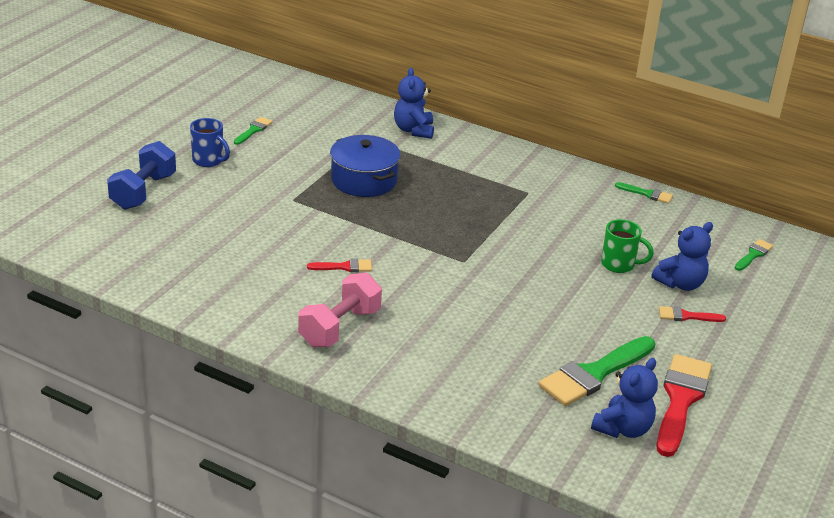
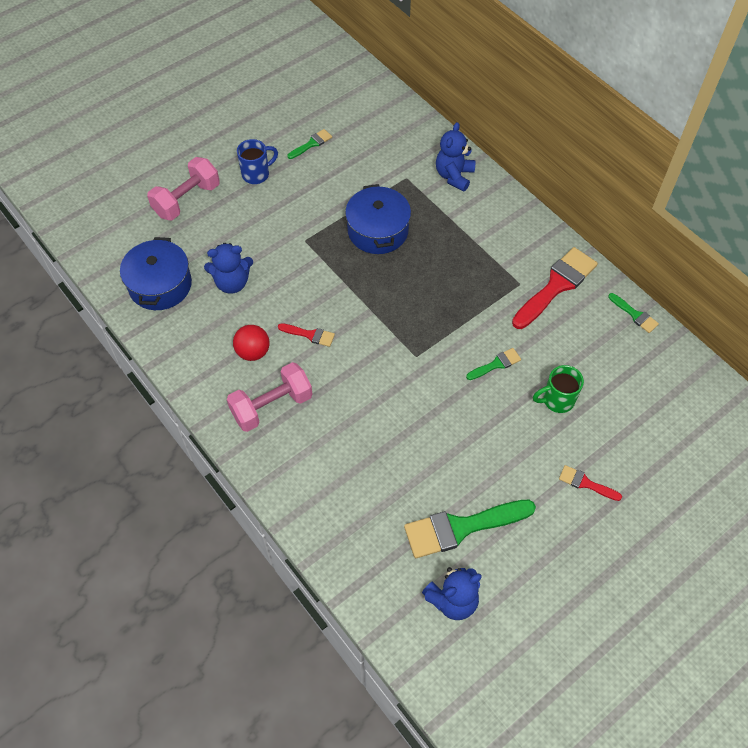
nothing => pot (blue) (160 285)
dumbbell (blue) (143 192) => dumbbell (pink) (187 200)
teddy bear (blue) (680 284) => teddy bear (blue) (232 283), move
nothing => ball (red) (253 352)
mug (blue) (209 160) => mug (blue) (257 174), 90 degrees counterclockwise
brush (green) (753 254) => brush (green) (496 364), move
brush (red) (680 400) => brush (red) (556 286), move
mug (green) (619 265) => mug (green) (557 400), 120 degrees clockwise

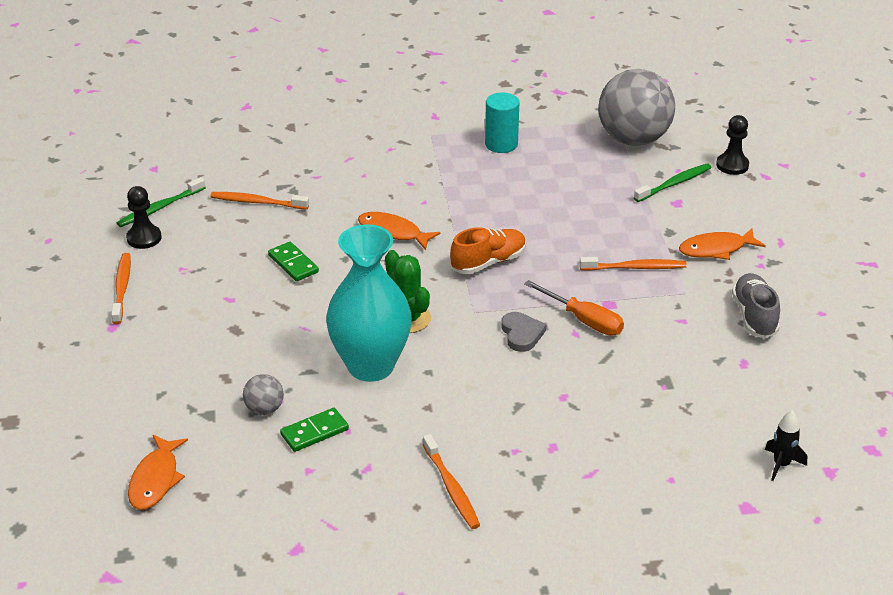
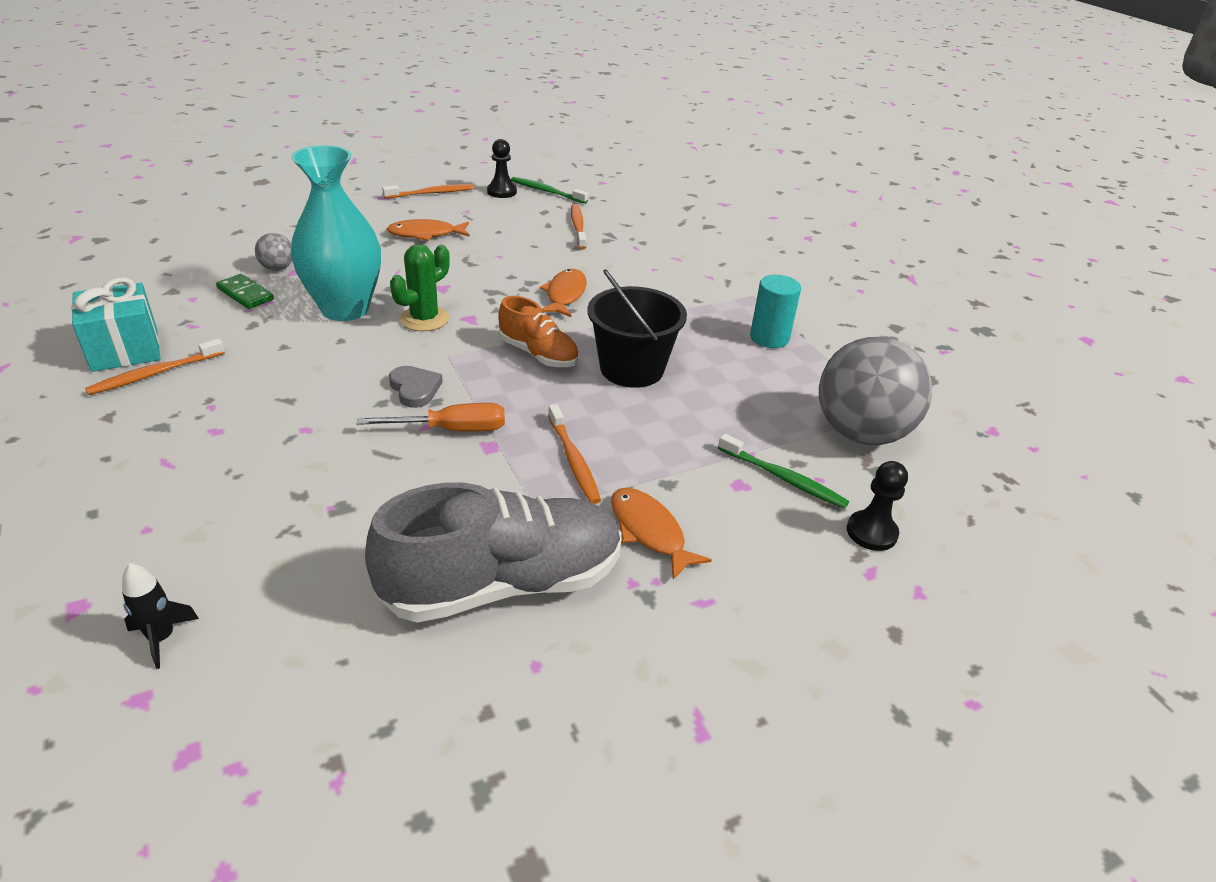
nothing => gift (turquoise) (125 349)
screwdriver (orange) (584 320) => screwdriver (orange) (451 430), 120 degrees counterclockwise
shoe (grey) (754 316) => shoe (grey) (503 584), x1.81
fish (orange) (155 480) => fish (orange) (426 234), move
heart (grey) (521 334) => heart (grey) (415 389), 90 degrees counterclockwise
nothing => bucket (black) (632 369)
domino (green) (293 264) => nothing

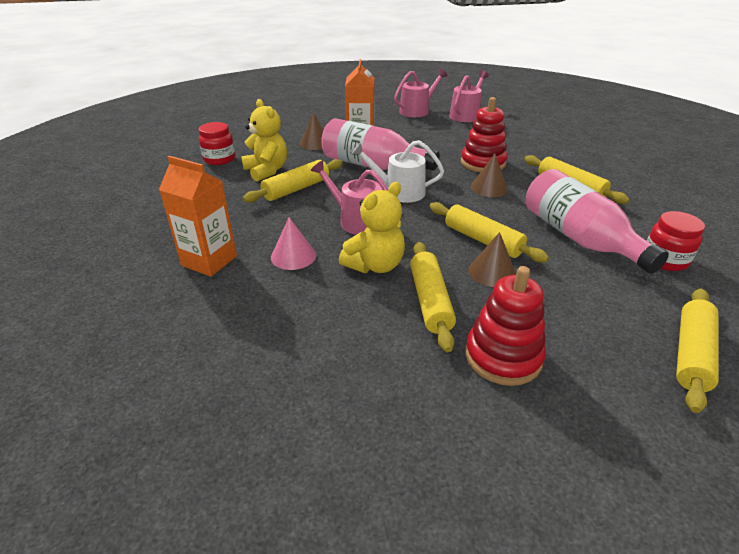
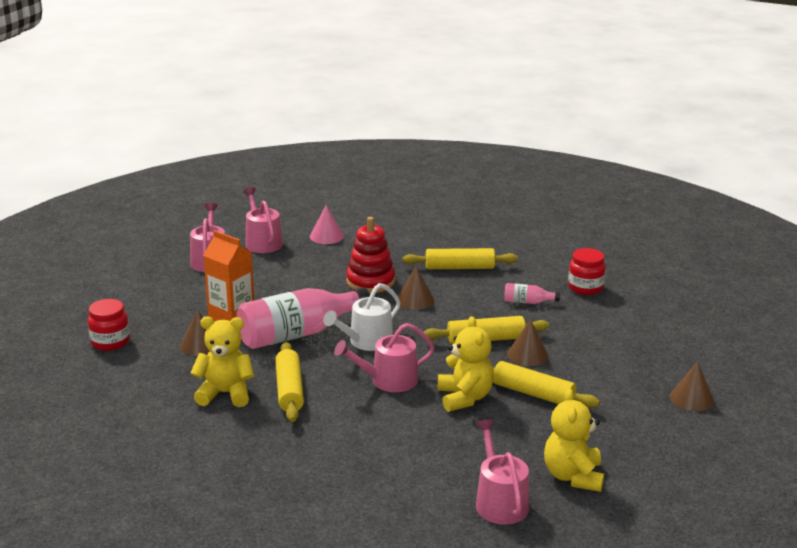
jar (red) (219 159) => jar (red) (110 342), move
cone (pink) (293 256) => cone (pink) (326 236), move
nothing => watering can (pink) (499 501)
bottle (pink) (579 238) => bottle (pink) (527 302), x0.43
nothing => teddy bear (yellow) (573 476)
nothing => cone (brown) (691 398)
carton (orange) (209 261) => nothing
stacking toy (red) (503 356) => nothing
rolling pin (yellow) (691 354) => nothing

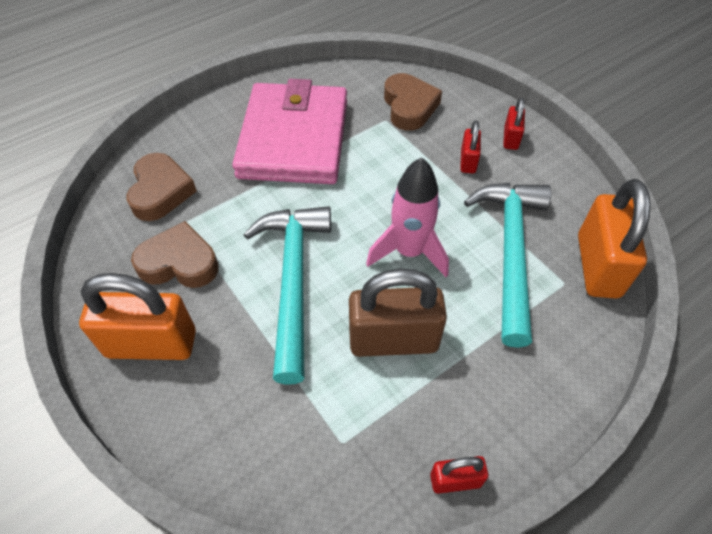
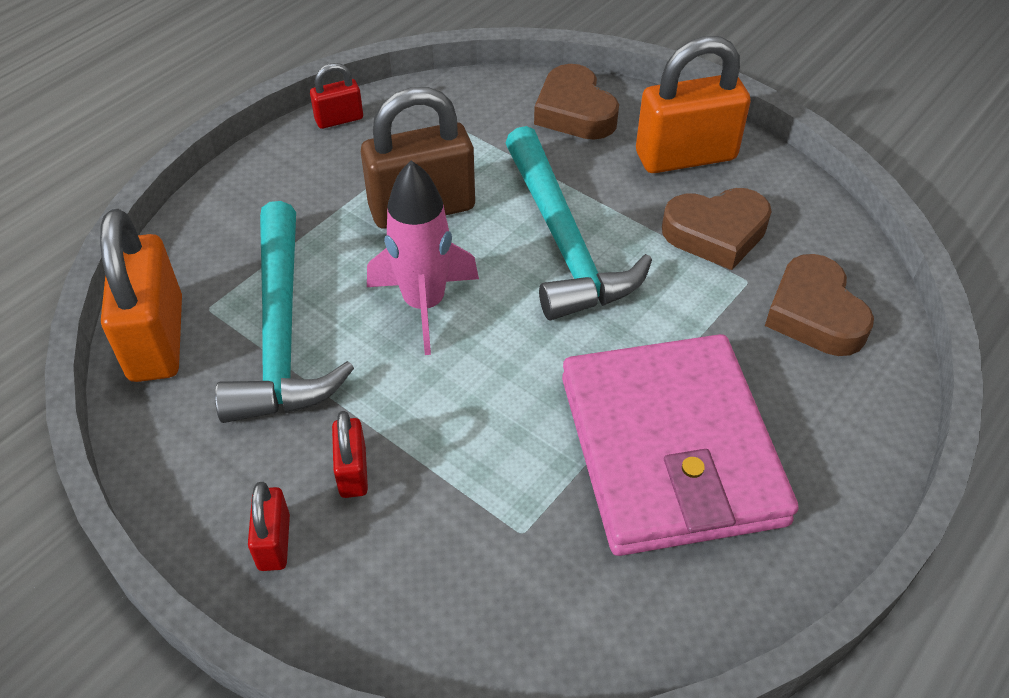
heart (brown) (409 107) => heart (brown) (574 112), move

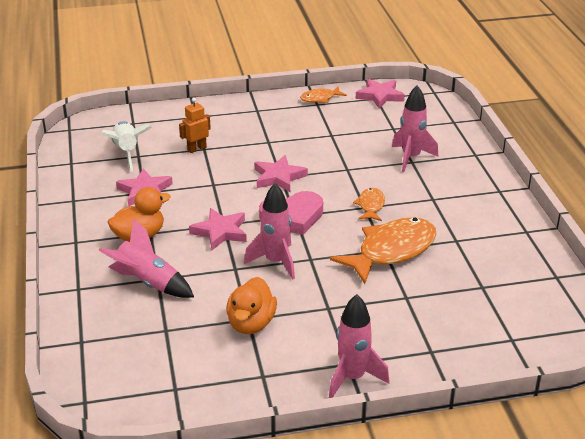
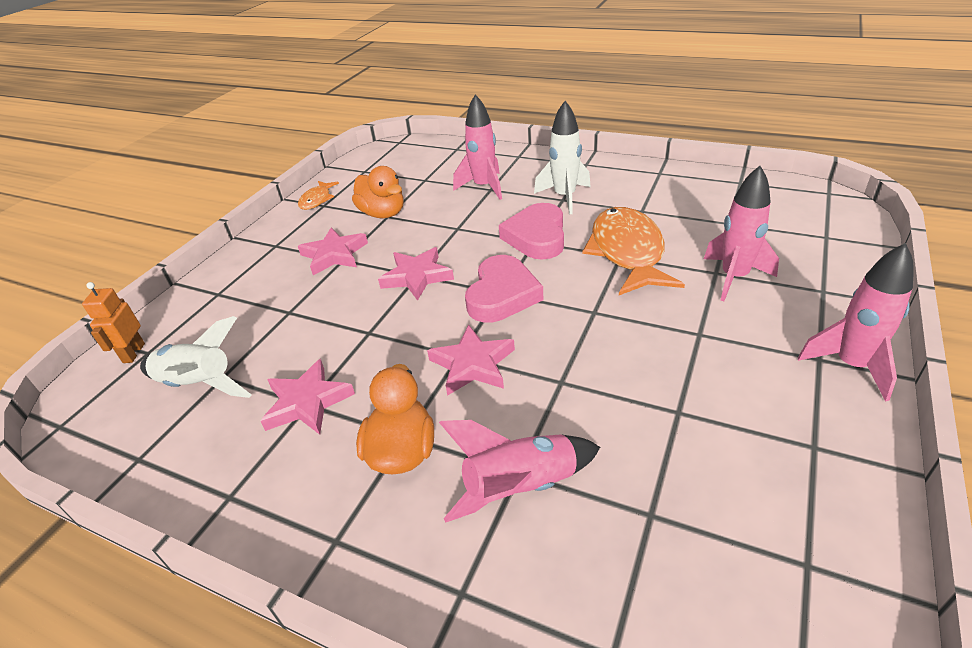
robot (orange) (196 149) => robot (orange) (133 353), move
star (pink) (380 96) => star (pink) (334 255), move
duck (orange) (251 324) => duck (orange) (383 213), move
fish (orange) (371 206) => heart (pink) (536 237)
nothing => rocket (white) (564 197)
rocket (pink) (275 262) => rocket (pink) (734 277), move

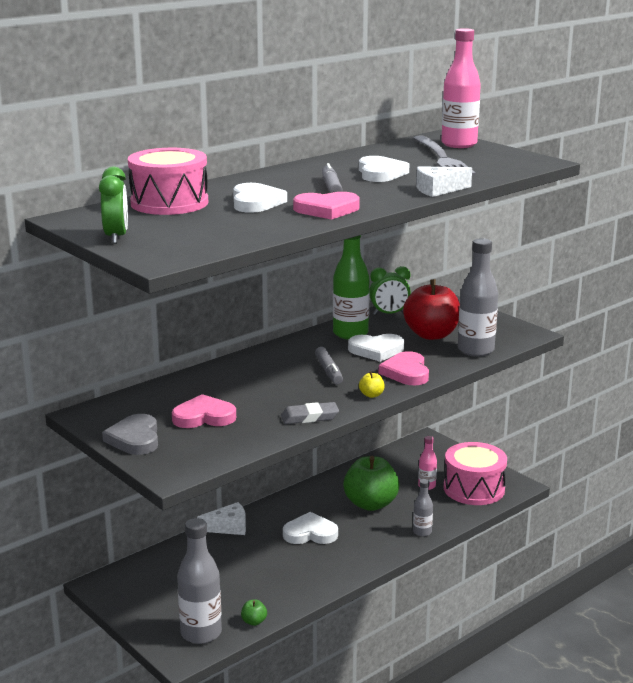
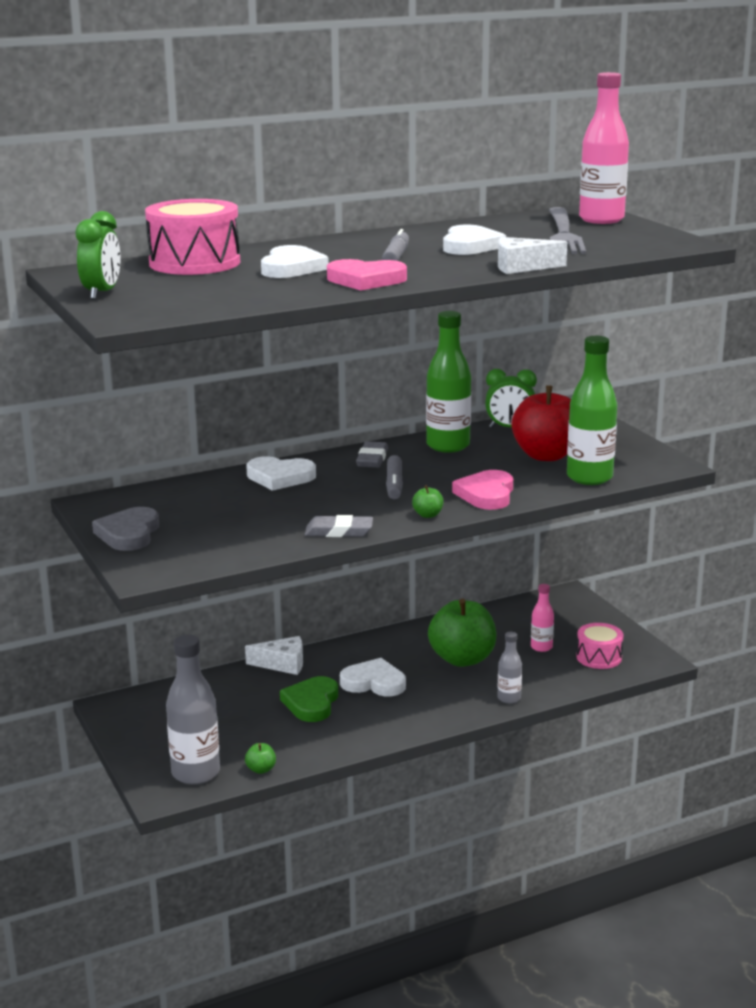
heart (white) (376 350) => heart (white) (280 477), move
nothing => heart (green) (311 703)
nothing => eraser (grey) (372 459)
apple (yellow) (371 395) => apple (green) (428 515)
bottle (grey) (475 350) => bottle (green) (589 477)
drum (pink) (474 489) => drum (pink) (599 657), x0.59
heart (pink) (204 417) => nothing

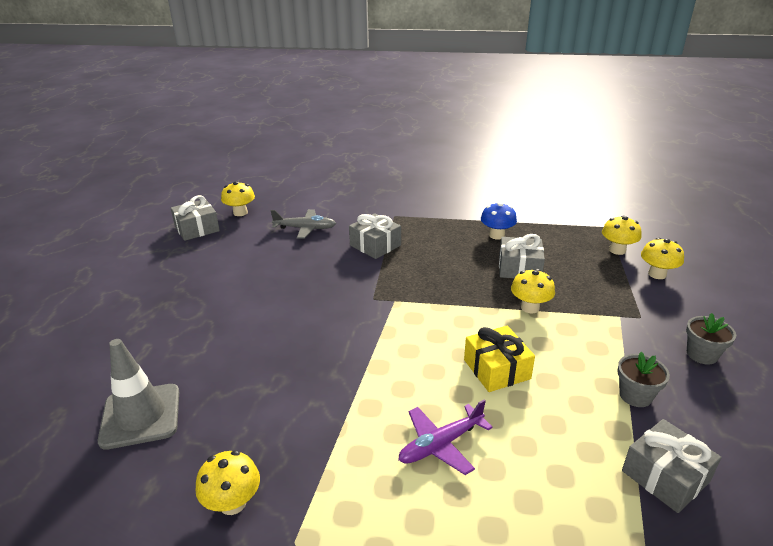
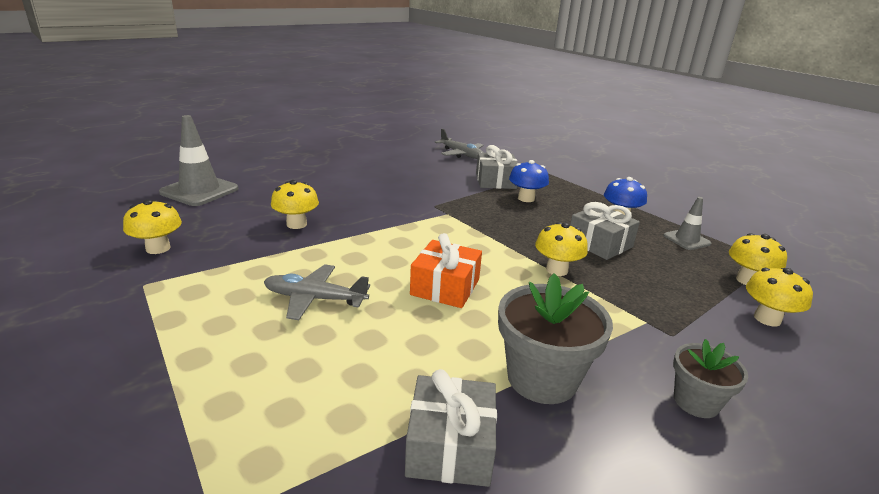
plane (purple) (441 444) => plane (grey) (315 299)
mushroom (yellow) (240 213) => mushroom (yellow) (296 224), move
gift (yellow) (496 369) => gift (orange) (445 287)
flower pot (grey) (635 395) => flower pot (grey) (542 378), x1.68
nothing => mushroom (blue) (526 198)
nothing => traffic cone (grey) (686 240)
gift (grey) (197 229) => nothing

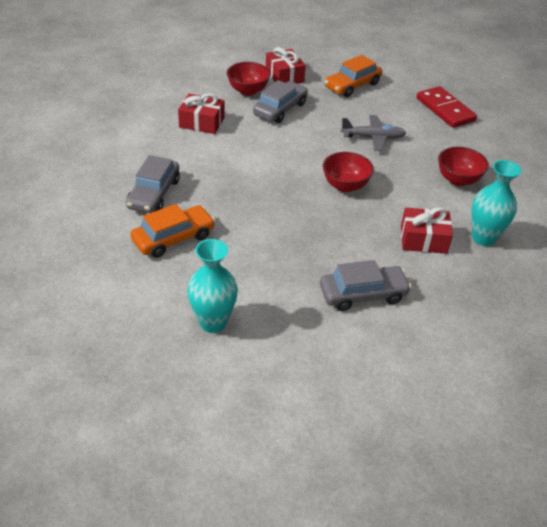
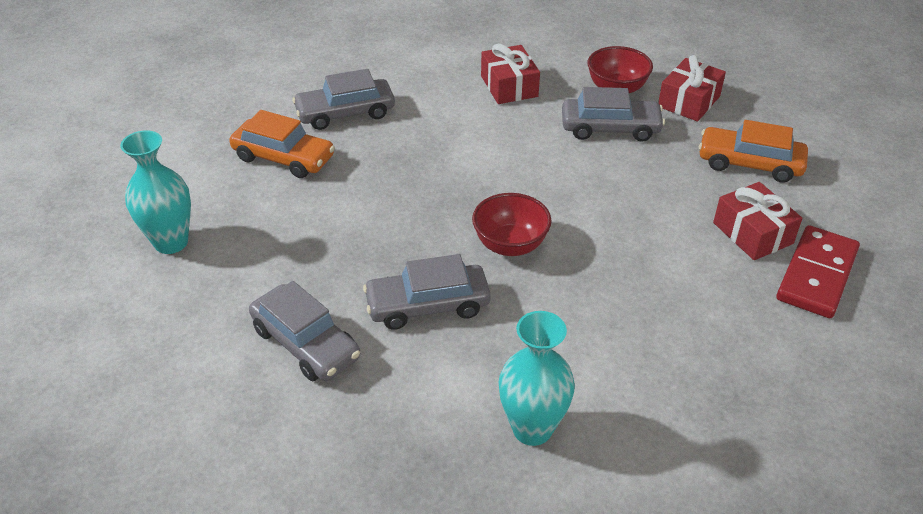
nothing => car (grey) (427 305)
gift (red) (423 239) => gift (red) (752 233), move
plane (grey) (373 137) => nothing
bowl (red) (458 180) => nothing

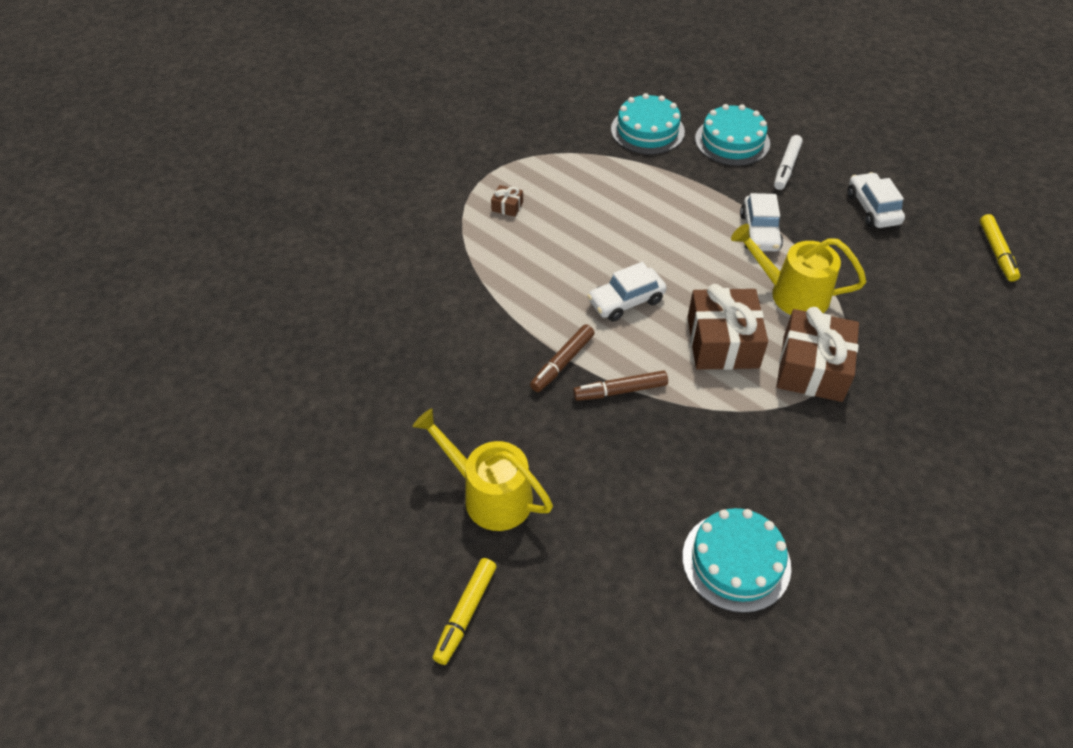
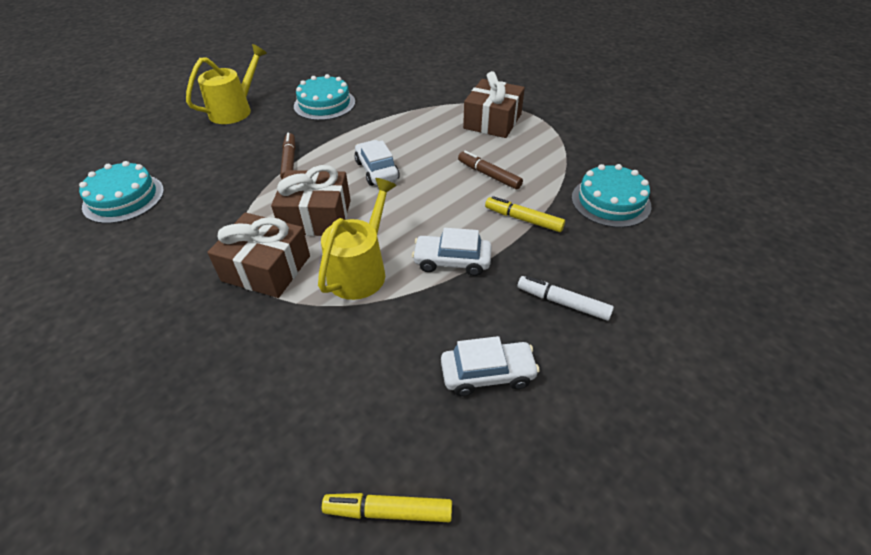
cake (turquoise) (732 141) => cake (turquoise) (324 104), move
marker (brown) (562 362) => marker (brown) (489 175), move
gift (brown) (507 206) => gift (brown) (492 121), x2.38
marker (yellow) (465 613) => marker (yellow) (523 219), move

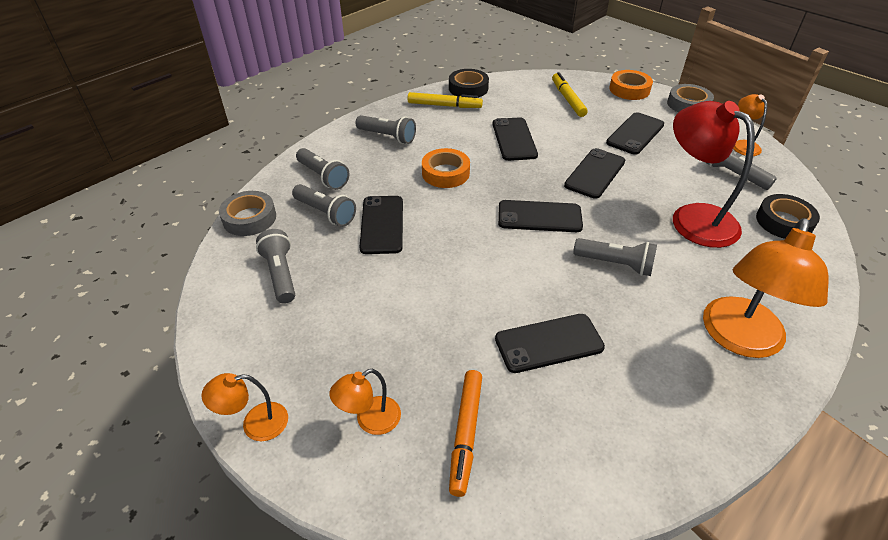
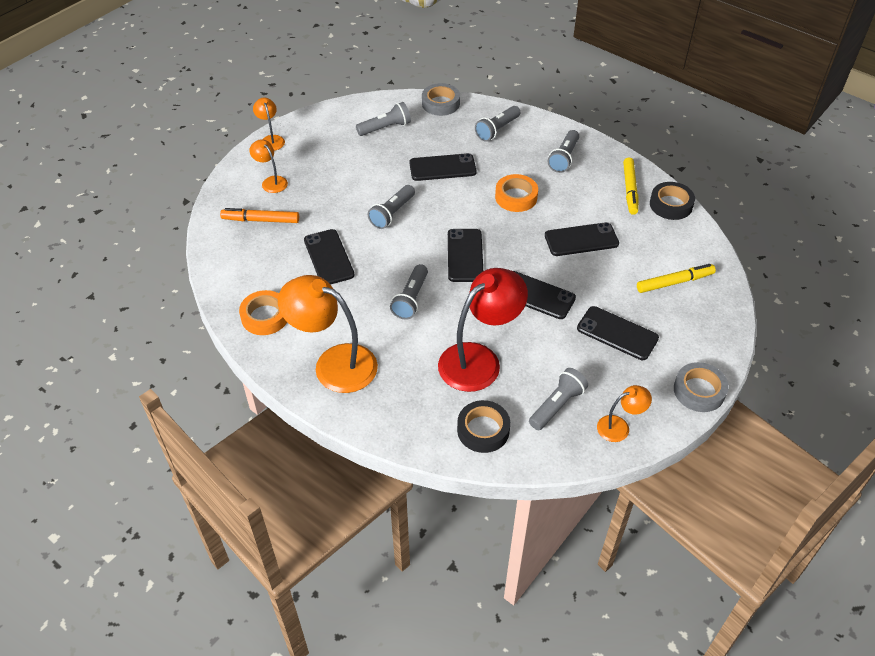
tape (orange) (629 89) => tape (orange) (265 317), move
flashlight (grey) (325 213) => flashlight (grey) (392 213), move

